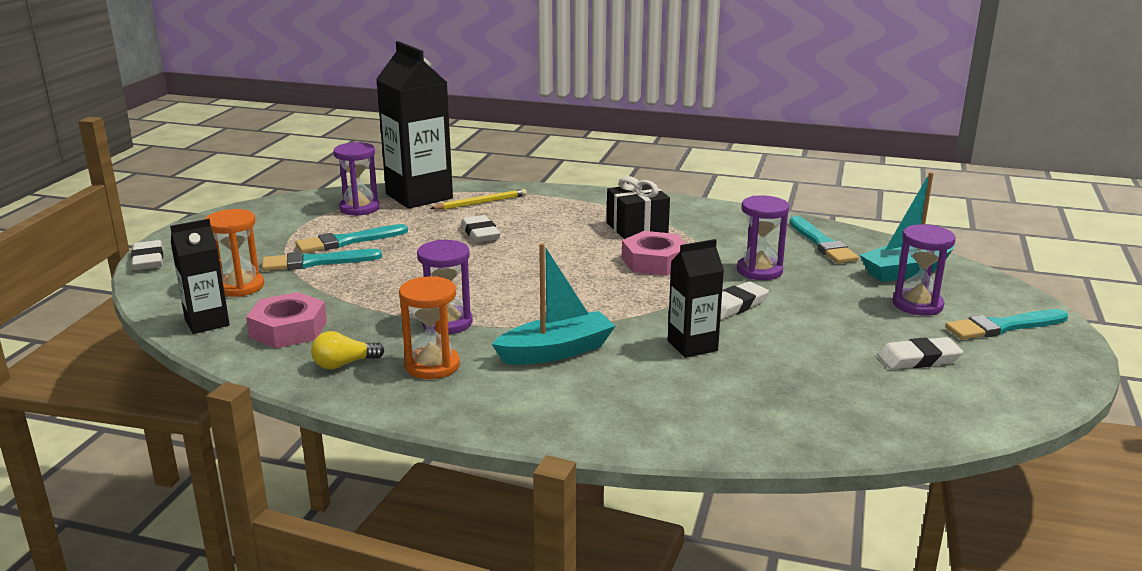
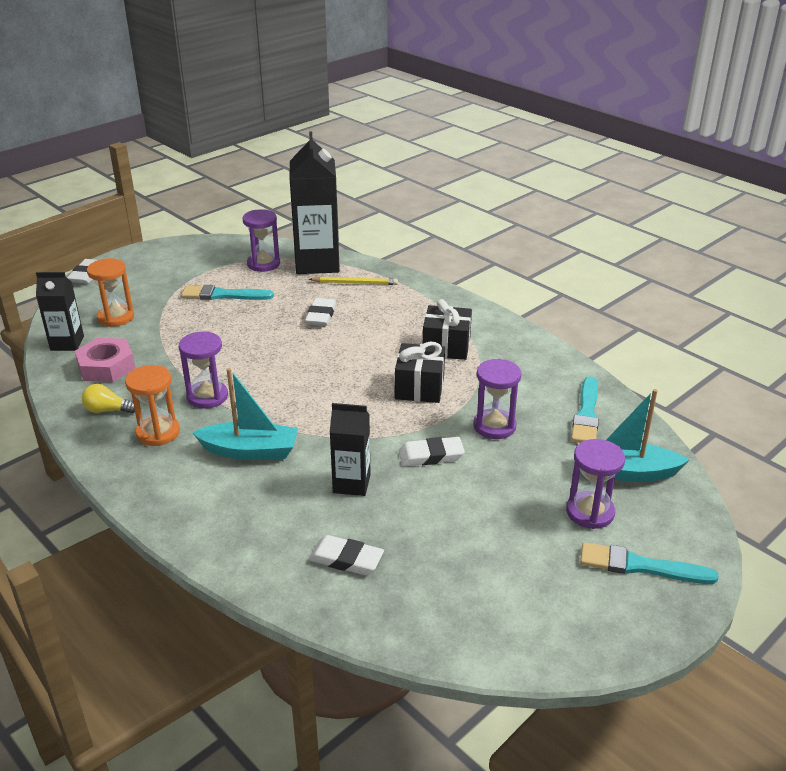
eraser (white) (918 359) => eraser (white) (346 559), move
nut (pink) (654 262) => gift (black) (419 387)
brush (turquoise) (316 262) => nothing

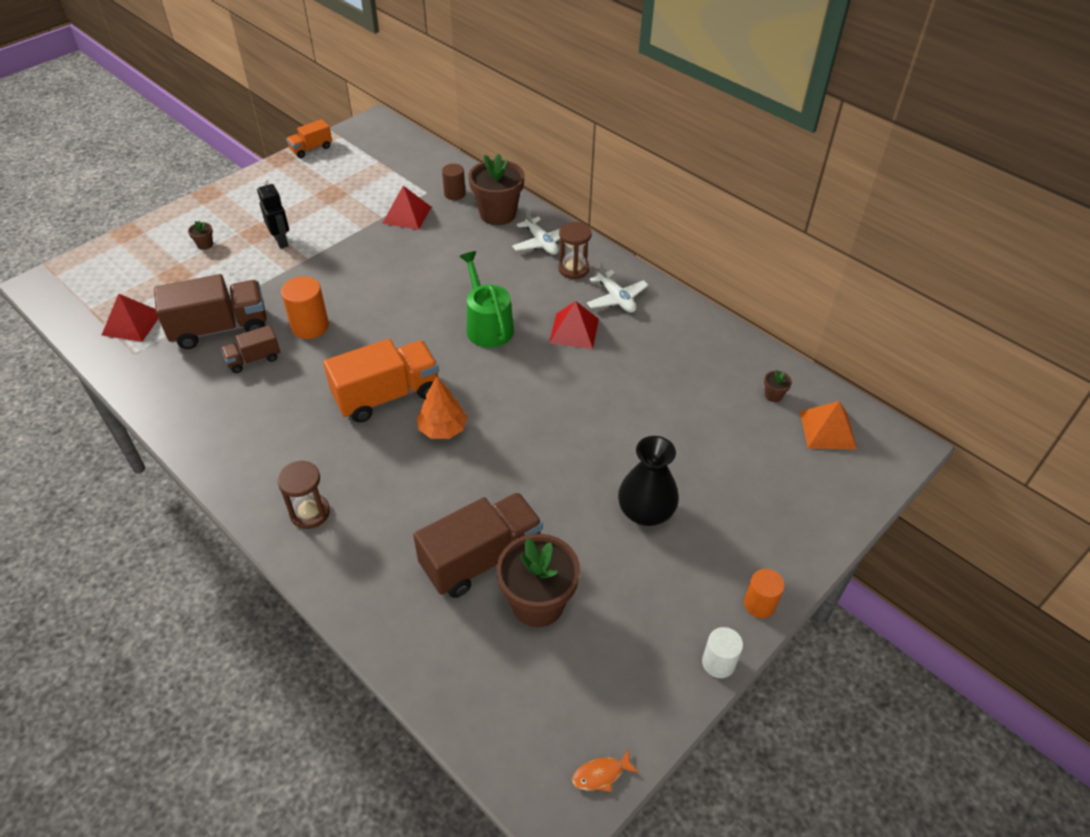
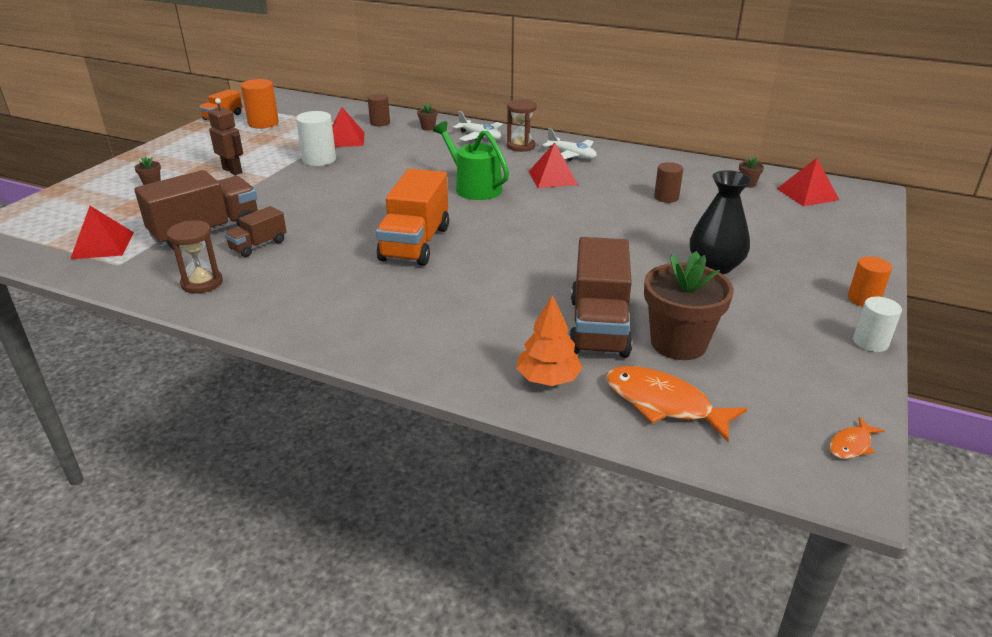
hourglass (brown) (310 512) => hourglass (brown) (202 283), move
robot (black) (281 241) => robot (brown) (232 171)
cylinder (orange) (310 326) => cylinder (orange) (263 123), move
nothing => cylinder (white) (319 159)
truck (orange) (387 396) => truck (orange) (415 243), 150 degrees clockwise
flower pot (brown) (497 214) => flower pot (brown) (428 128), x0.41
tree (orange) (442 429) => tree (orange) (548 379), move
truck (brown) (481 558) => truck (brown) (598 326), 150 degrees clockwise
nothing => fish (orange) (663 404)
nothing => cylinder (brown) (666 197)
pyramid (orange) (827 430) => pyramid (red) (807 194)

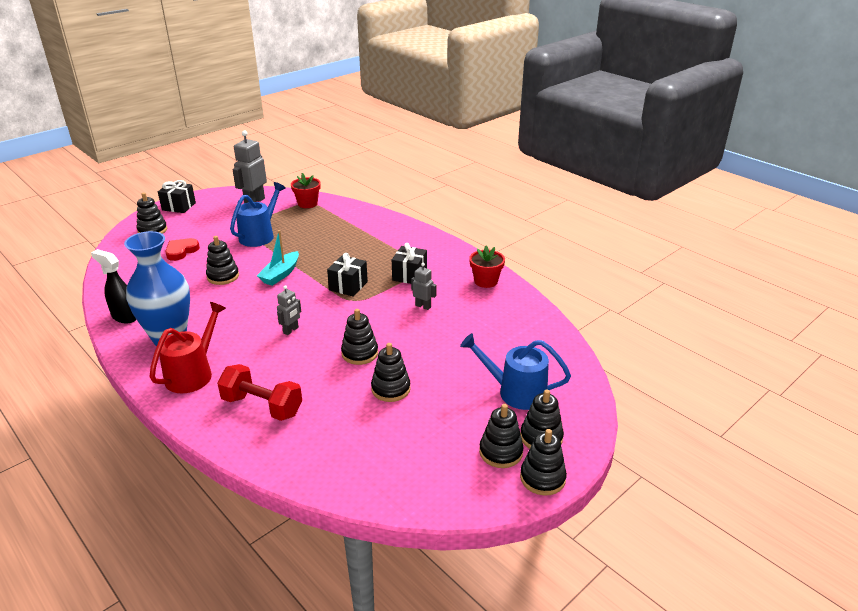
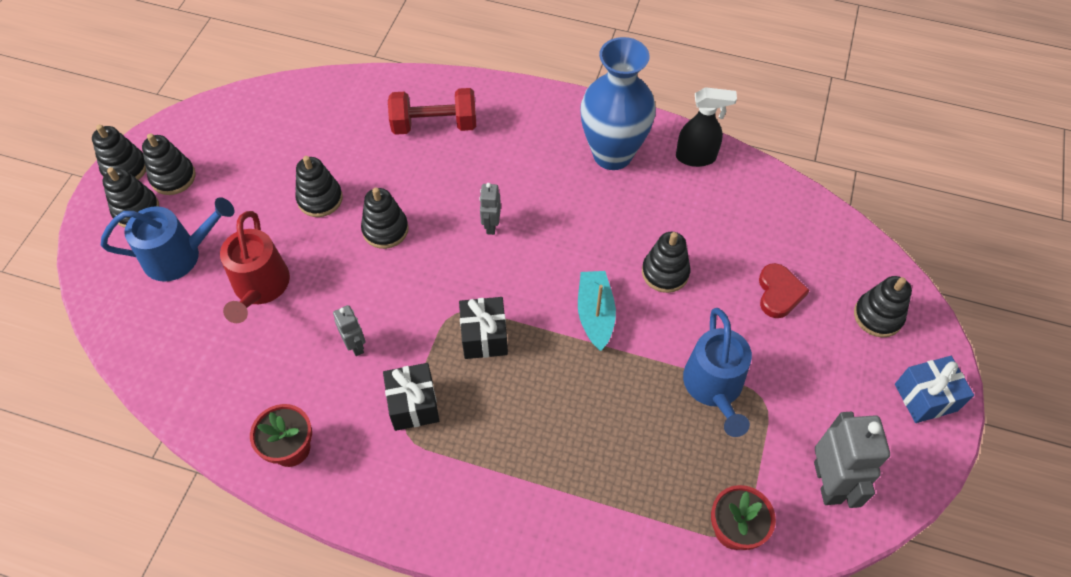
watering can (red) (193 373) => watering can (red) (260 287), move
robot (grey) (423 306) => robot (grey) (356 345), 120 degrees counterclockwise
gift (black) (179 206) => gift (blue) (925 397)

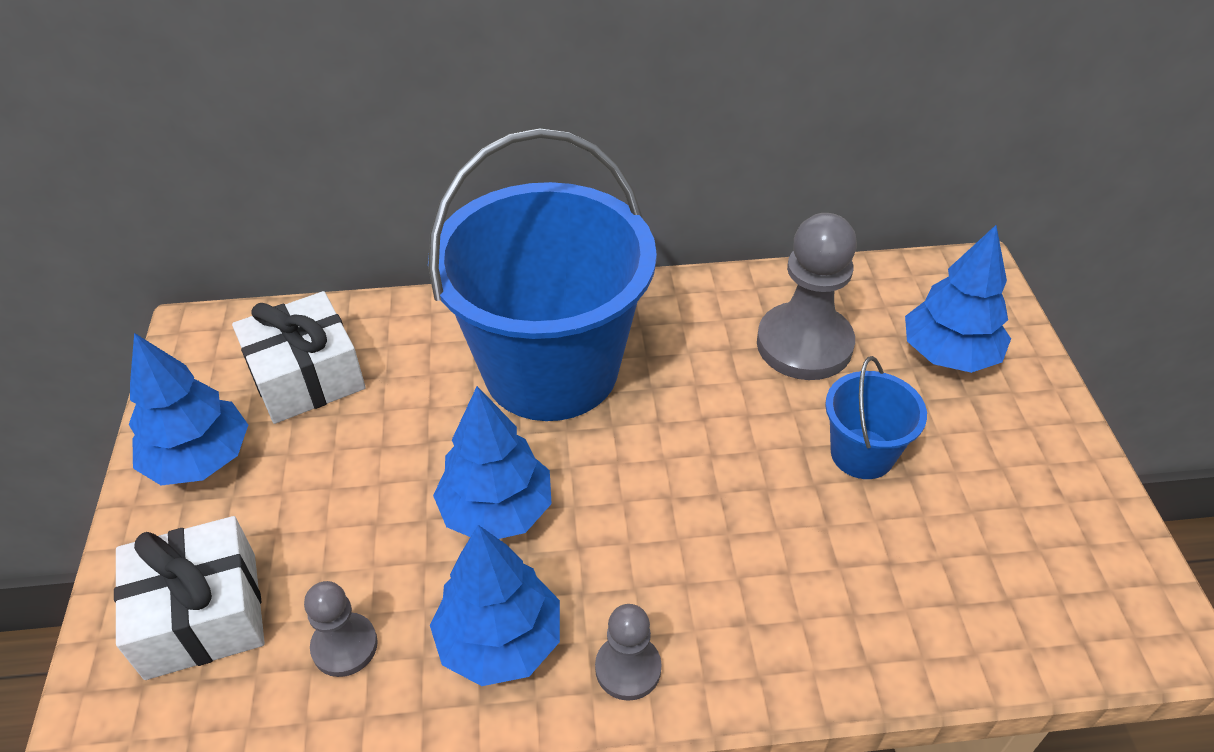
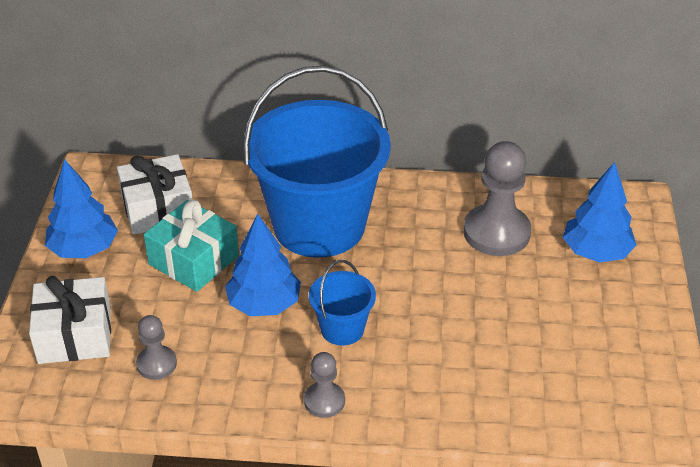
nothing => gift (turquoise) (194 260)
bucket (blue) (862 453) => bucket (blue) (342 329), move
tree (blue) (500 641) => nothing

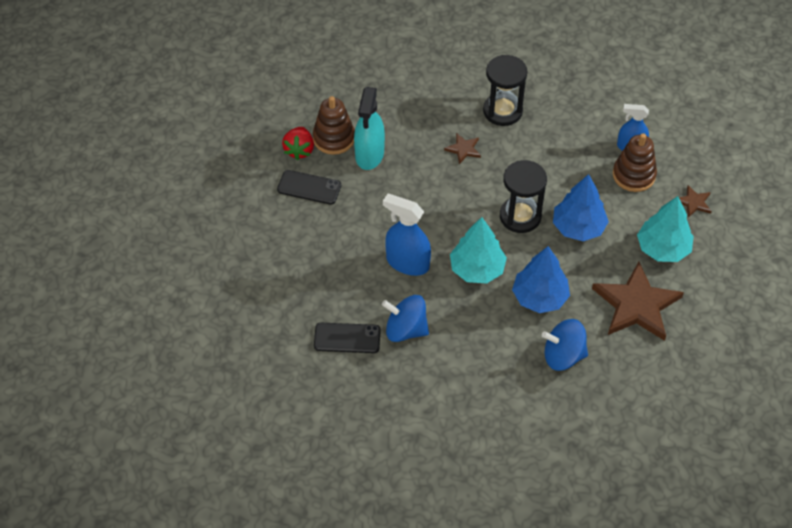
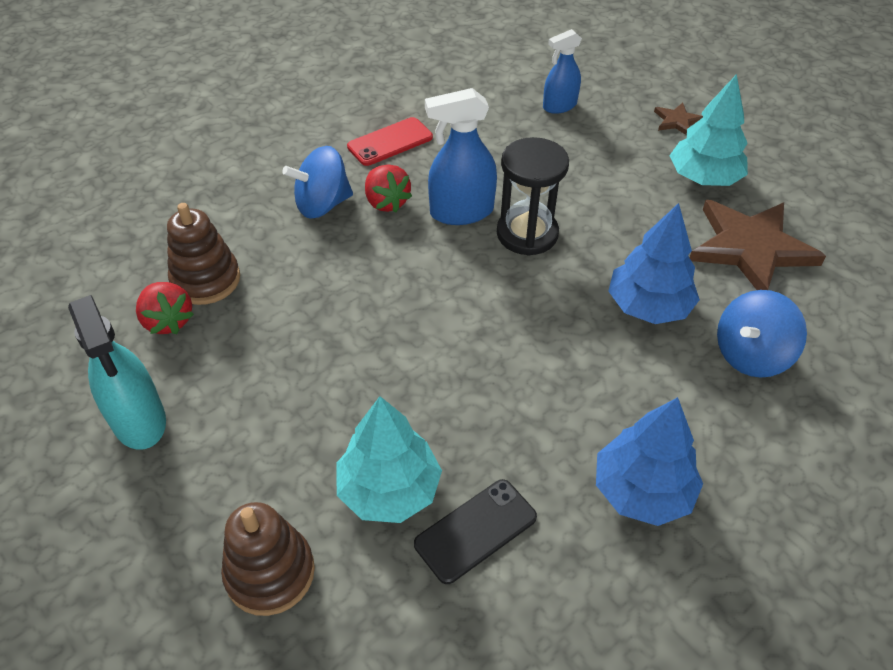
spray bottle (turquoise) (369 155) => spray bottle (turquoise) (139 420), move
stacking toy (brown) (633 175) => stacking toy (brown) (270 573), move
spinning top (blue) (406 329) => spinning top (blue) (322 204), move
tree (turquoise) (477 269) => tree (turquoise) (389 490), move
hourglass (black) (502 111) => phone (red) (390 142)
star (brown) (463 149) => strawberry (red) (386 202)
spray bottle (blue) (407 263) => spray bottle (blue) (461 212), move
tree (blue) (578 227) => tree (blue) (642 490), move
phone (black) (309 187) => nothing

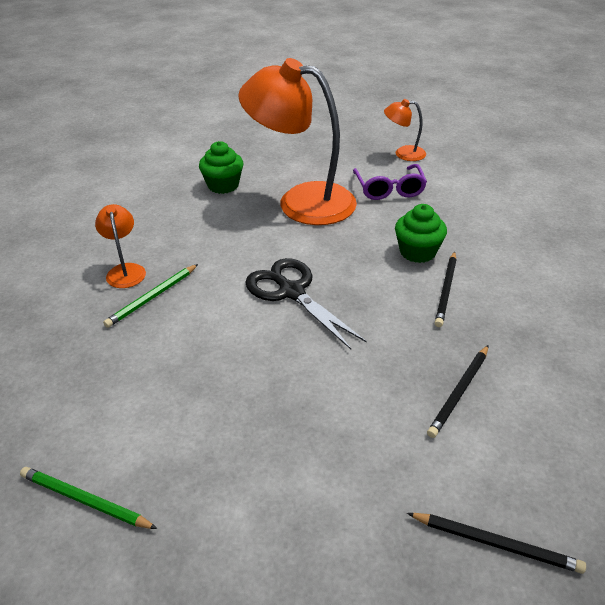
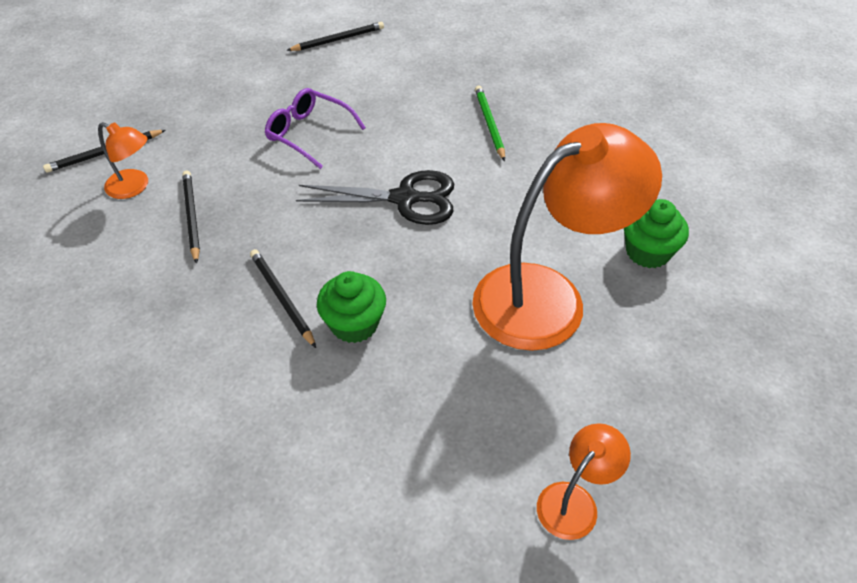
lamp (orange) (125 270) => lamp (orange) (134 187), move
glasses (purple) (389 189) => glasses (purple) (308 133), move
pencil (green) (85 500) => pencil (black) (338 39)

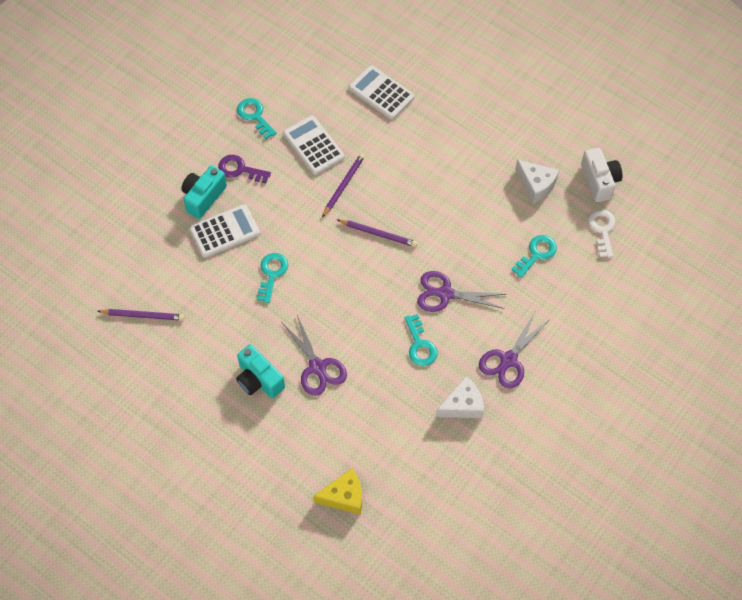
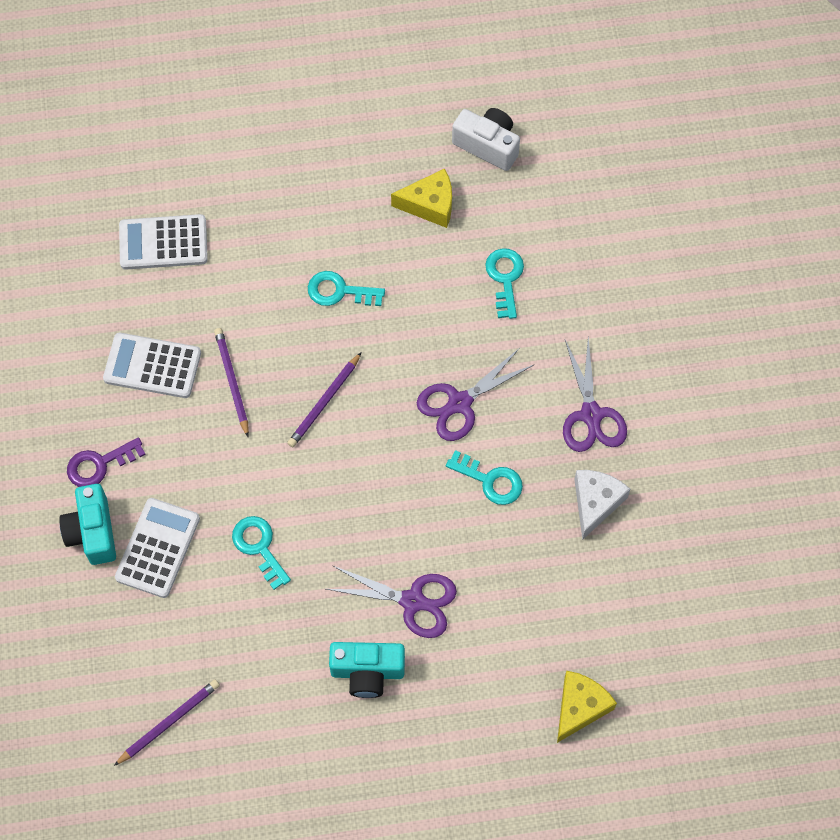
pencil (purple) (378 234) => pencil (purple) (324 402), 150 degrees clockwise
key (turquoise) (254 116) => key (turquoise) (339 291), move
cheese (white) (536 185) => cheese (yellow) (430 204)
key (white) (602 230) => nothing

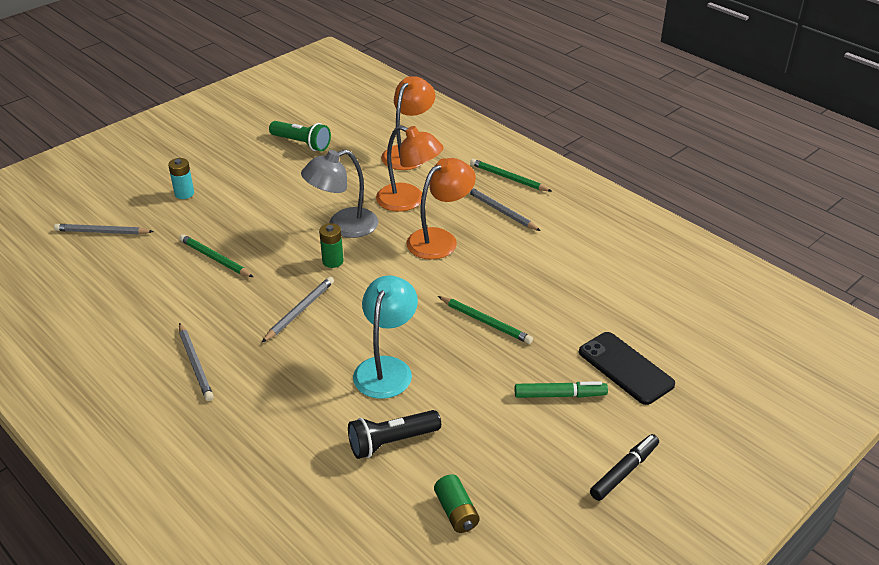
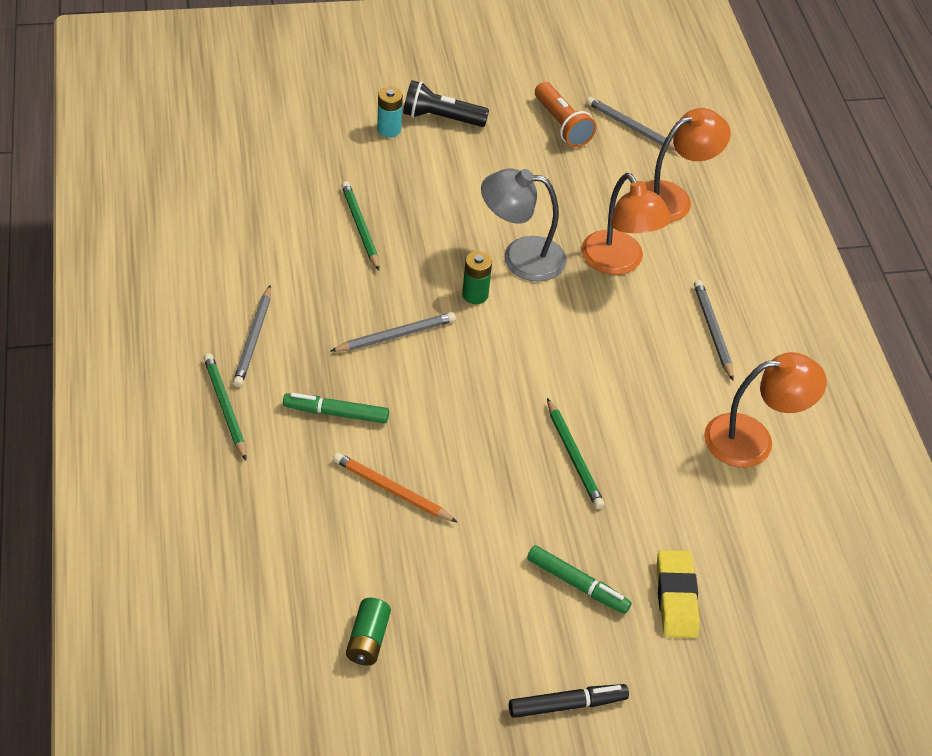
pencil (green) (508 178) => pencil (green) (225 407), move
nothing => marker (green) (336 413)
nothing => pencil (orange) (392 490)
flashlight (black) (391 442) => flashlight (black) (441 118), move
flashlight (green) (302 143) => flashlight (orange) (562 125)
pencil (grey) (102 232) => pencil (grey) (632 127), move
phone (black) (625 368) => eraser (yellow) (676 597)
lamp (orange) (440 239) => lamp (orange) (752 439), move
lamp (turquoise) (386 368) => nothing

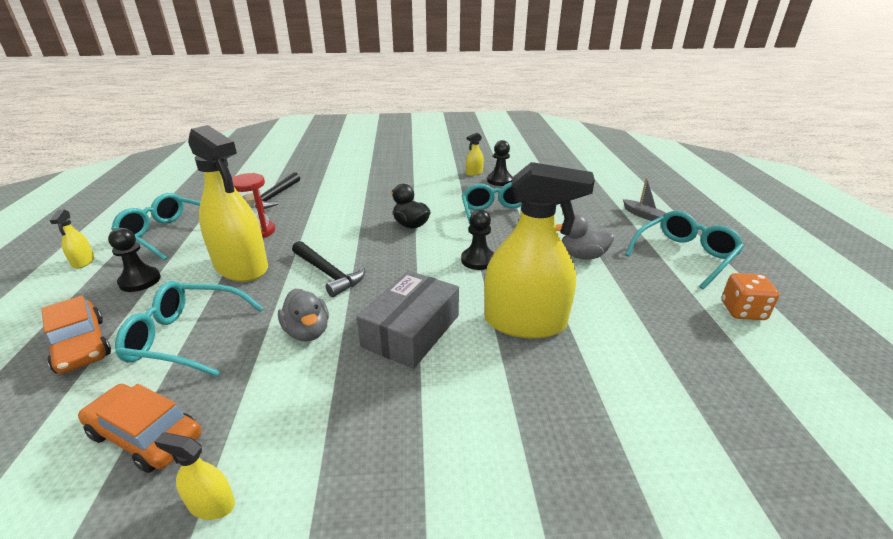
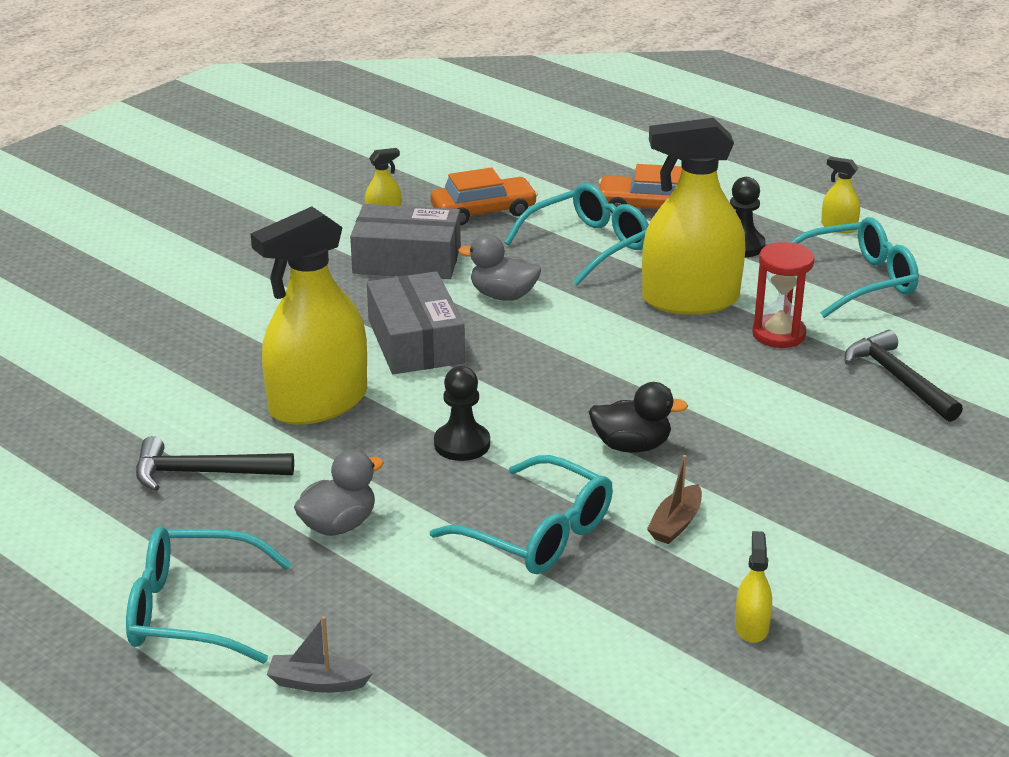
glasses (turquoise) (684 255) => glasses (turquoise) (192 611), 90 degrees clockwise
hammer (black) (328 273) => hammer (black) (203 473), move
nothing => box (grey) (407 260)
nothing => boat (brown) (676 524)
pawn (black) (499 180) => nothing
dice (orange) (742 311) => nothing

